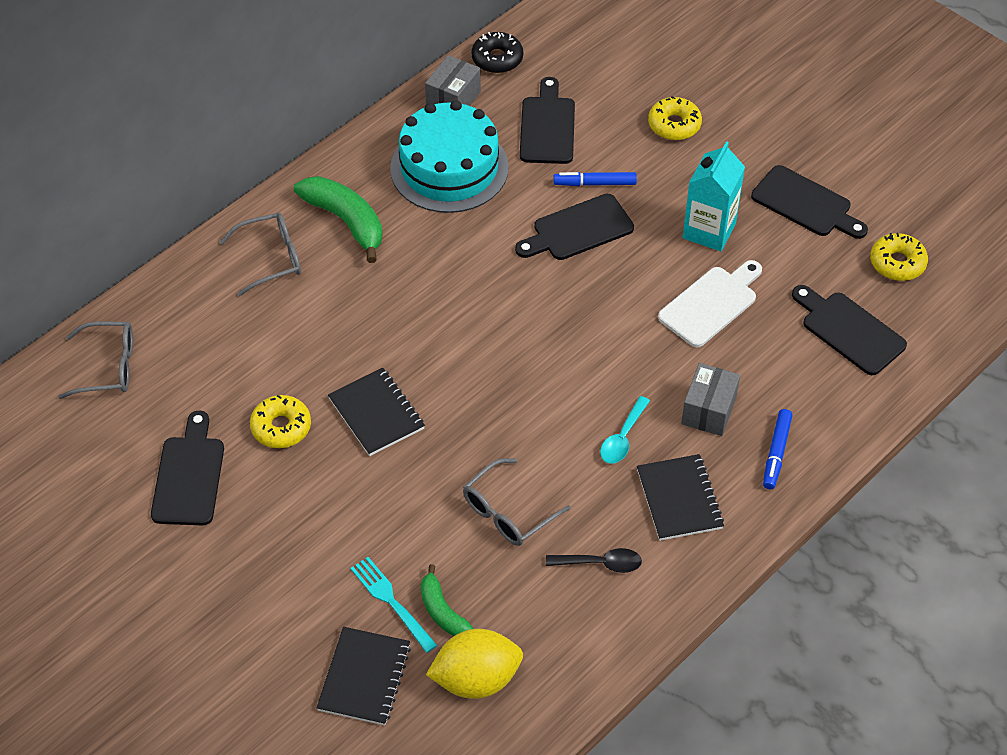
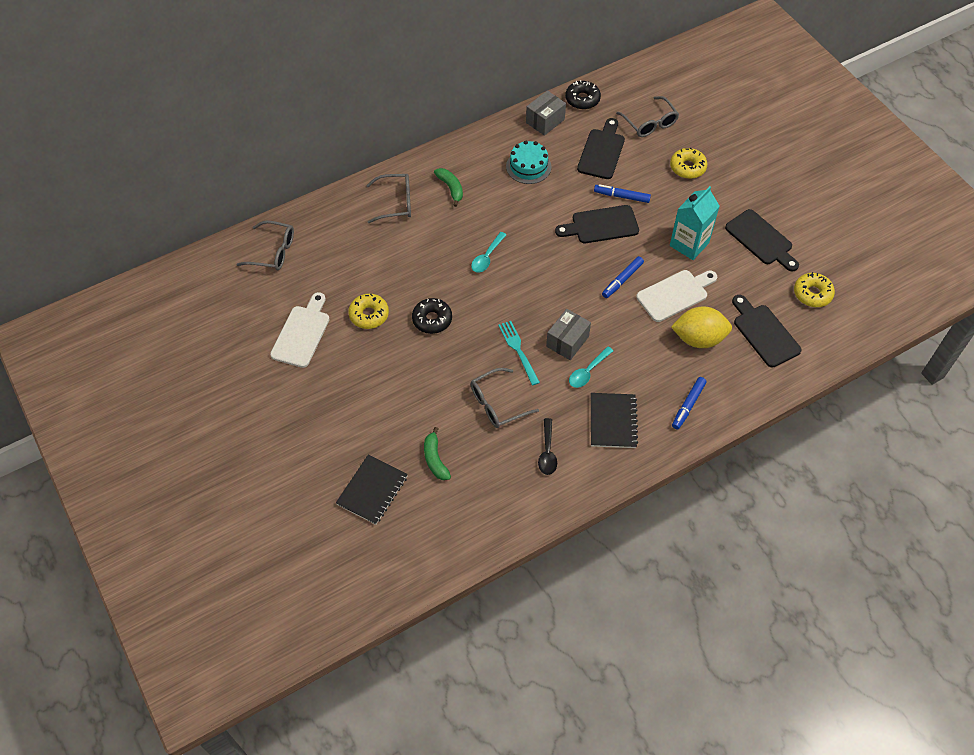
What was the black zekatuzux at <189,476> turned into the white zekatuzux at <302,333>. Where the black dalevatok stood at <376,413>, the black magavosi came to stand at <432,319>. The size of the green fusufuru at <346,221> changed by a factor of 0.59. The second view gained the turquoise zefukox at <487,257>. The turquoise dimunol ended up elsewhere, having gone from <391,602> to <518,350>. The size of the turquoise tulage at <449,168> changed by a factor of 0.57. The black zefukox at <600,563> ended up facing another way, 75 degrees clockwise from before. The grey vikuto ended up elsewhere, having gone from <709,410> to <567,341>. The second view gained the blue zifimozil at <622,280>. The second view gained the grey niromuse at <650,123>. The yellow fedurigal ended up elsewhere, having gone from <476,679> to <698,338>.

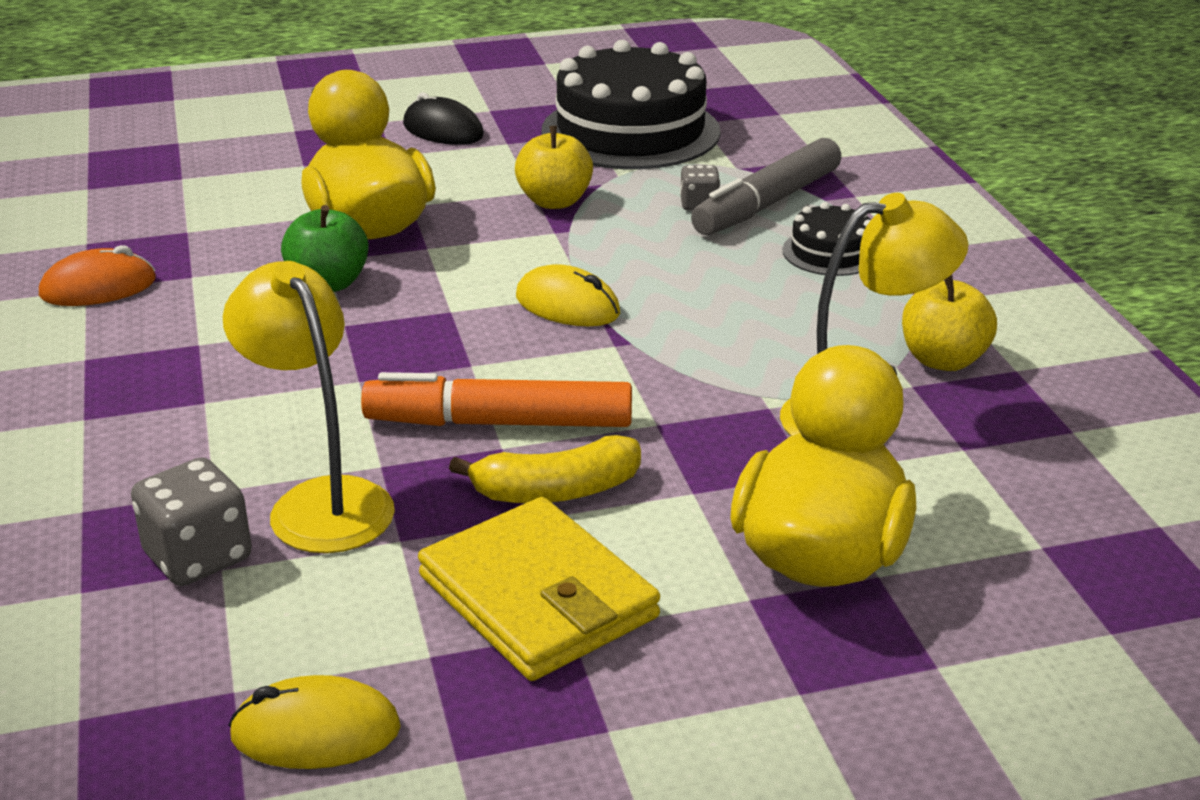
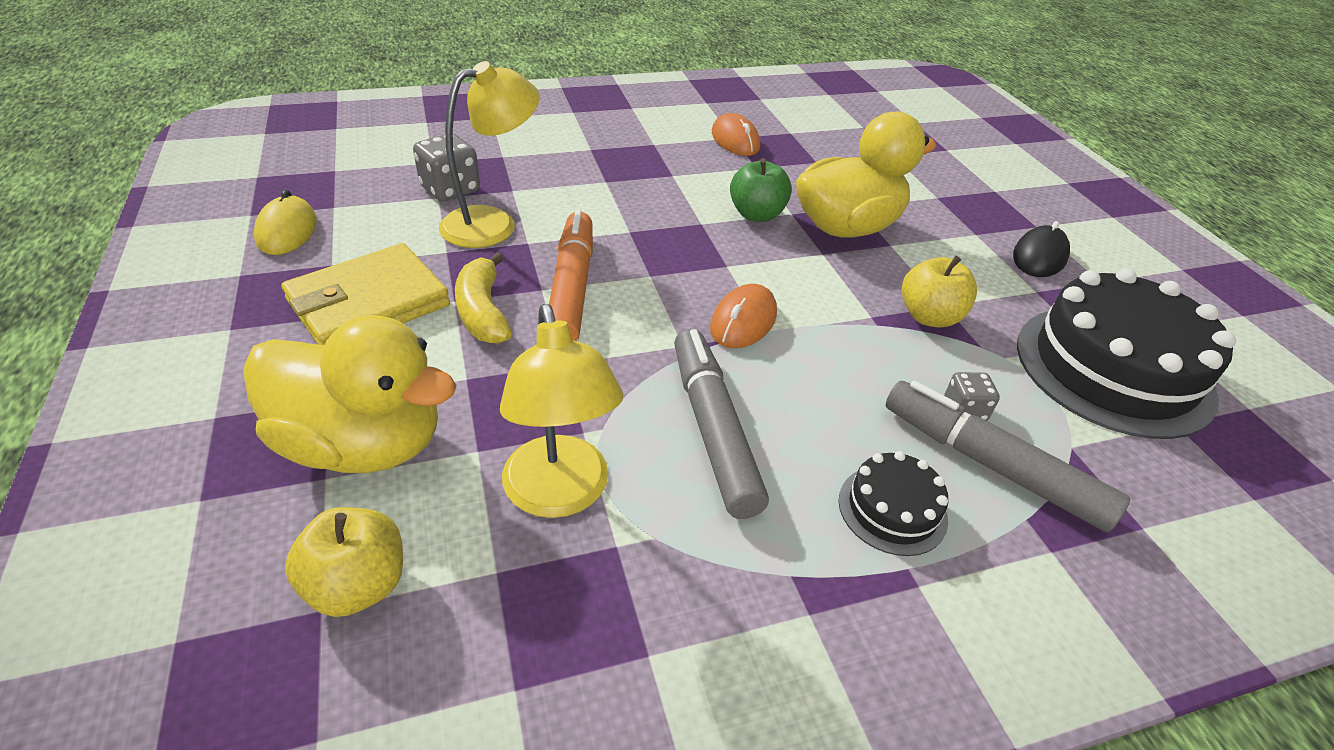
The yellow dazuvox ended up elsewhere, having gone from <943,360> to <358,585>. The second view gained the grey zifimozil at <713,429>. What was the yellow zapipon at <567,305> turned into the orange zapipon at <743,321>.

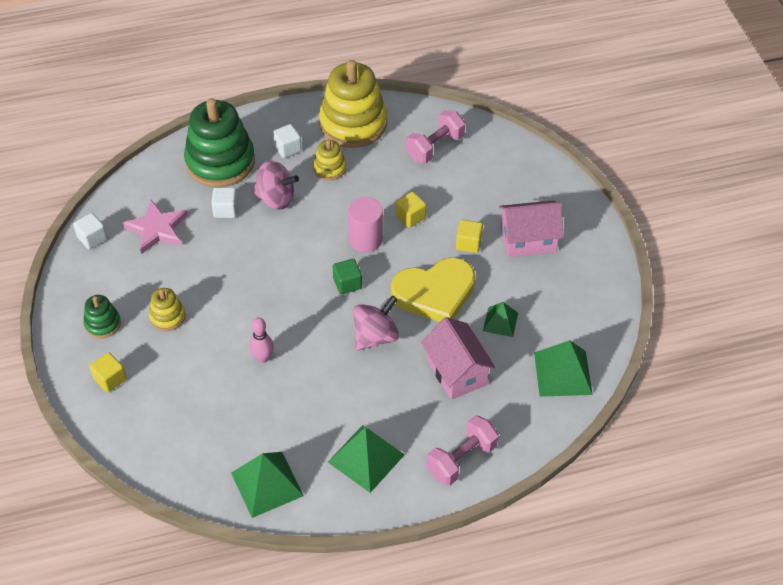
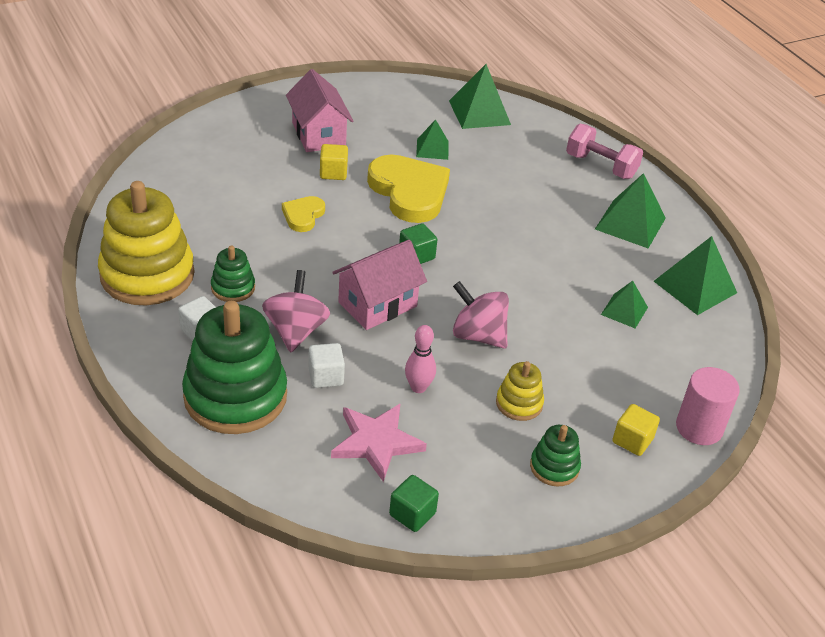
What was the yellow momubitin at <329,168> turned into the green momubitin at <233,288>. Where the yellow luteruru stood at <410,217>, the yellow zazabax came to stand at <303,215>. The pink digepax ended up elsewhere, having gone from <456,372> to <377,304>. What was the white luteruru at <92,238> turned into the green luteruru at <412,514>. The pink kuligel ended up elsewhere, having gone from <263,358> to <418,387>. The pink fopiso ended up elsewhere, having gone from <375,336> to <478,335>. The second view gained the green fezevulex at <624,310>. The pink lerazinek ended up elsewhere, having gone from <365,239> to <699,428>. The second view lost the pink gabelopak at <435,147>.

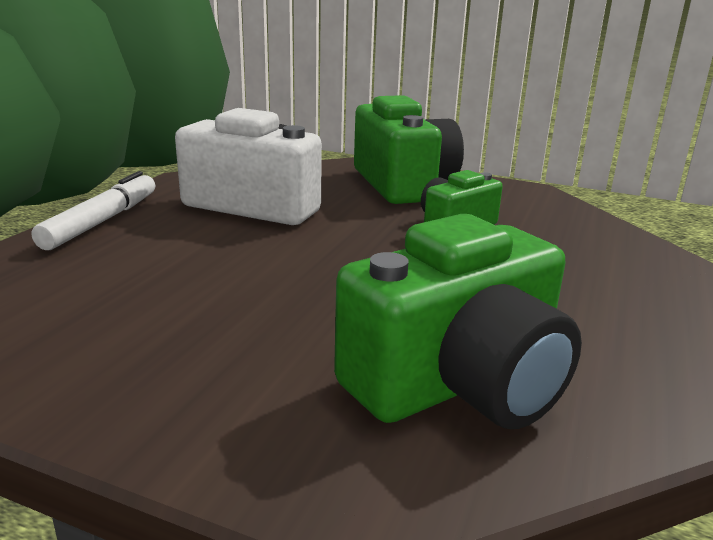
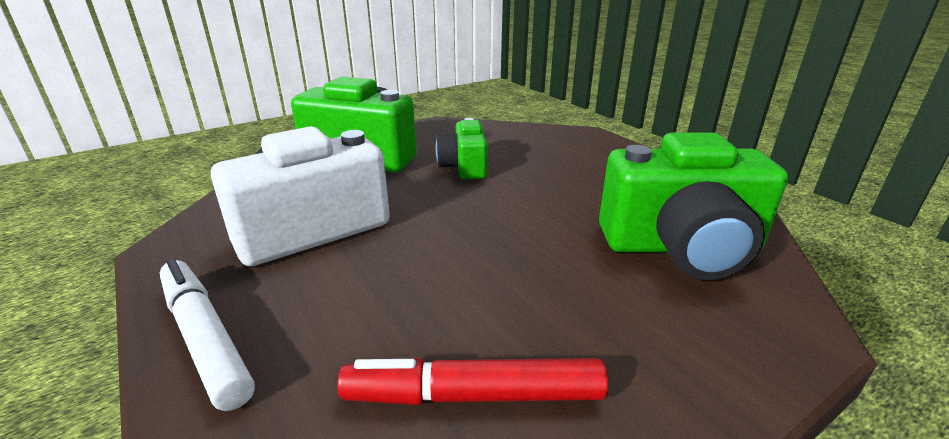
The second view gained the red zifimozil at <473,395>. The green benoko at <459,382> ended up facing another way, 90 degrees clockwise from before.

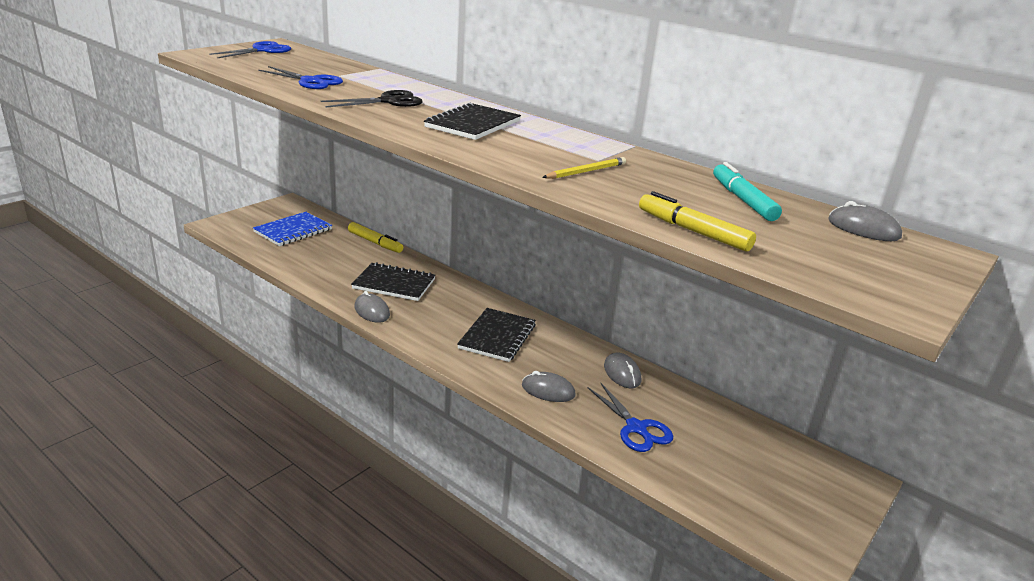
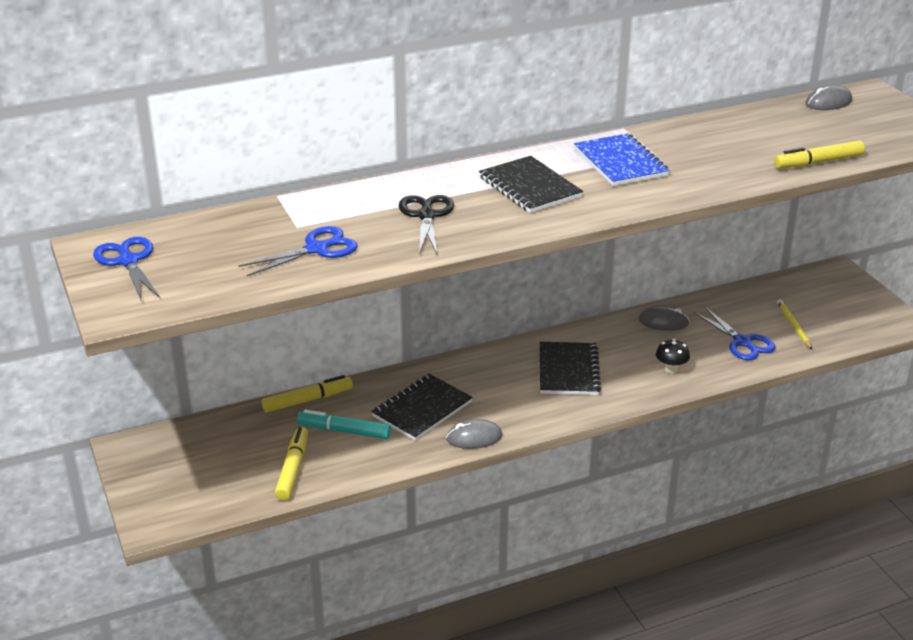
The second view gained the yellow zifimozil at <293,469>. The turquoise zifimozil ended up elsewhere, having gone from <742,200> to <344,431>. The black dalevatok at <497,336> ended up facing another way, 45 degrees clockwise from before. The blue dalevatok ended up elsewhere, having gone from <293,231> to <620,162>. Where the grey zapipon stood at <548,390>, the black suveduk came to stand at <671,369>. The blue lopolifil at <636,428> ended up facing another way, 60 degrees clockwise from before. The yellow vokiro ended up elsewhere, having gone from <586,171> to <793,326>.

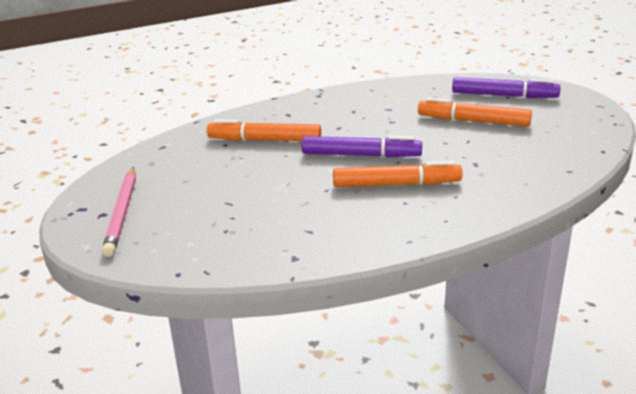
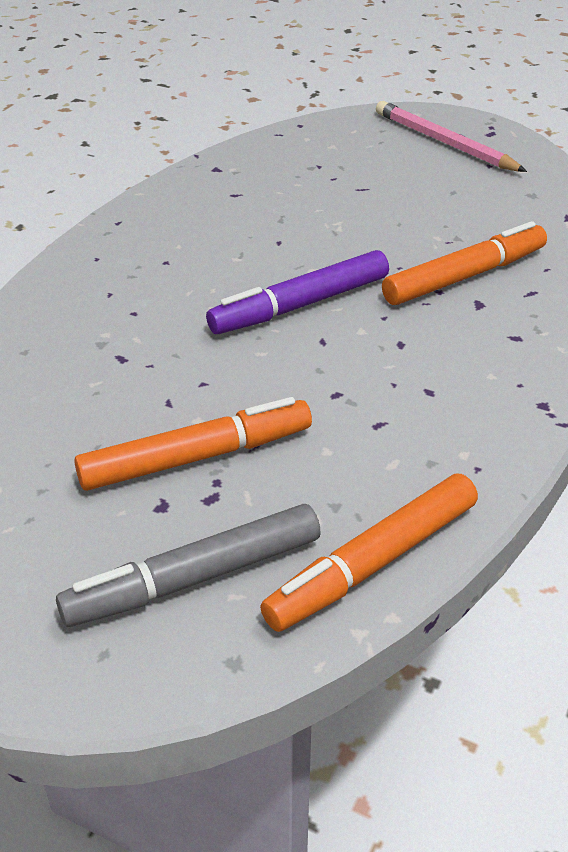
What was the purple zifimozil at <504,95> turned into the grey zifimozil at <194,578>. The orange zifimozil ended up elsewhere, having gone from <396,184> to <373,563>.

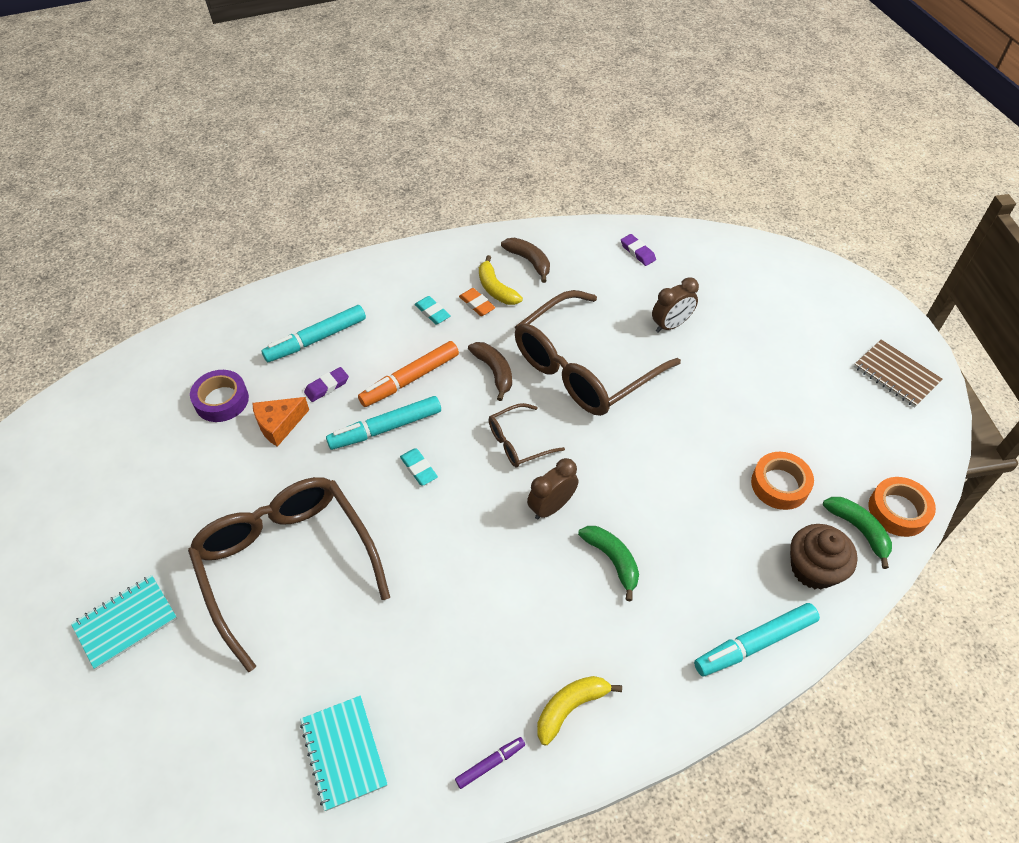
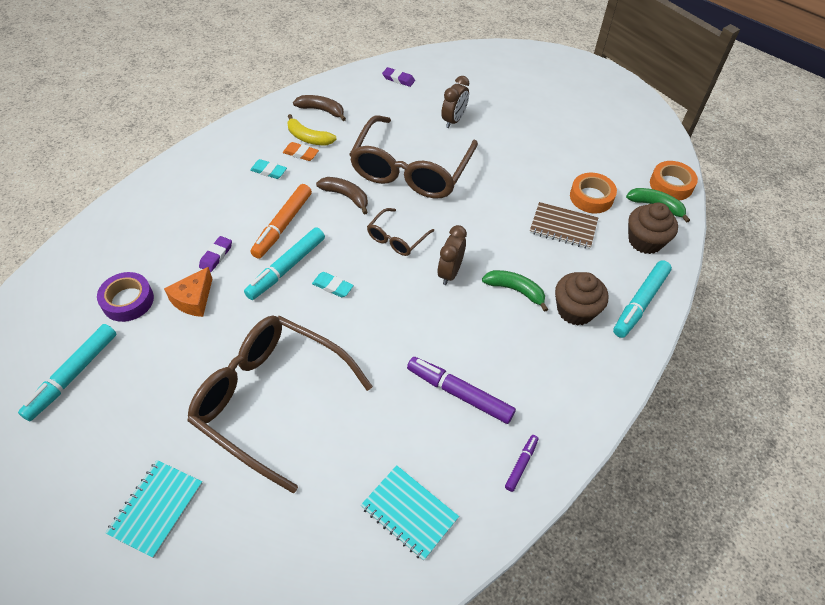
The turquoise zifimozil ended up elsewhere, having gone from <316,339> to <73,375>. The second view gained the purple zifimozil at <459,393>. The brown dalevatok ended up elsewhere, having gone from <896,374> to <563,227>. The second view gained the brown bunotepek at <575,310>. The second view lost the yellow fusufuru at <570,707>.

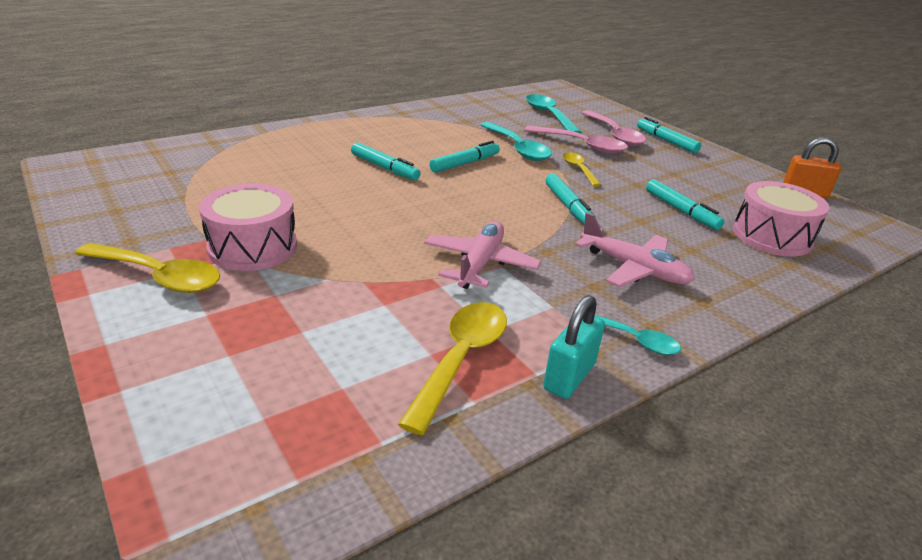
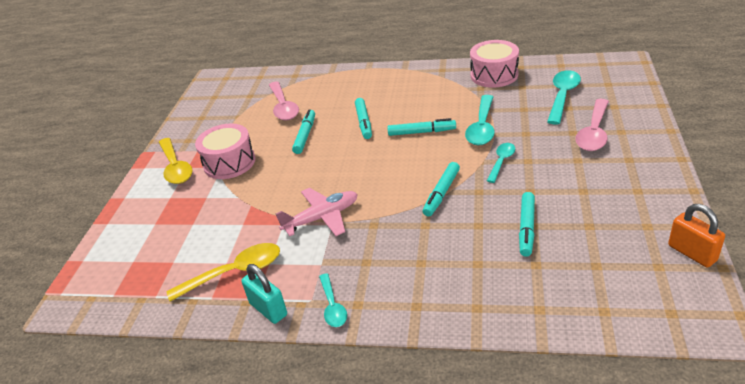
The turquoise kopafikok at <569,376> ended up facing another way, 60 degrees clockwise from before. The pink zefukox ended up elsewhere, having gone from <581,145> to <283,107>. The turquoise zifimozil ended up elsewhere, having gone from <666,141> to <305,135>. The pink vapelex ended up elsewhere, having gone from <771,236> to <494,75>. What was the yellow zefukox at <578,169> turned into the turquoise zefukox at <501,162>. The second view lost the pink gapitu at <634,269>.

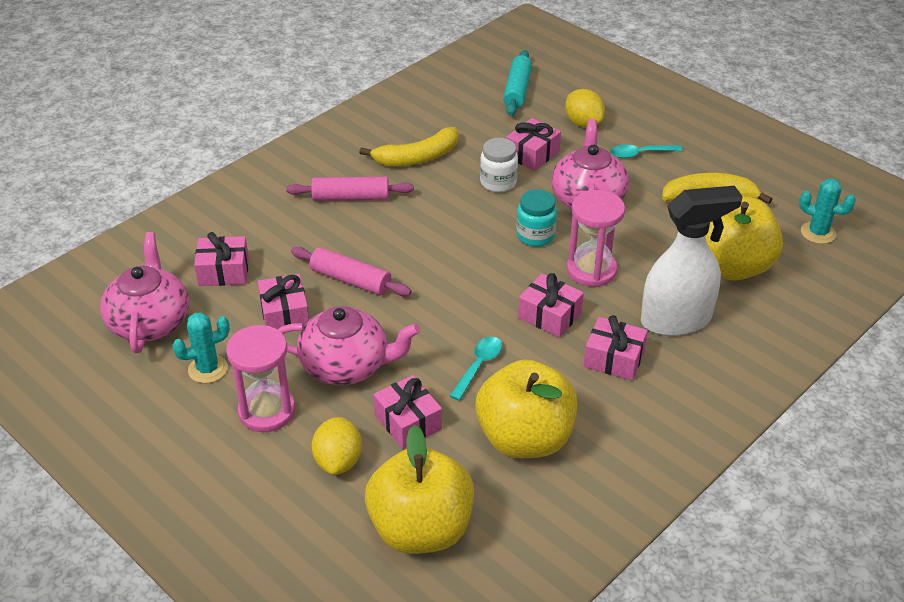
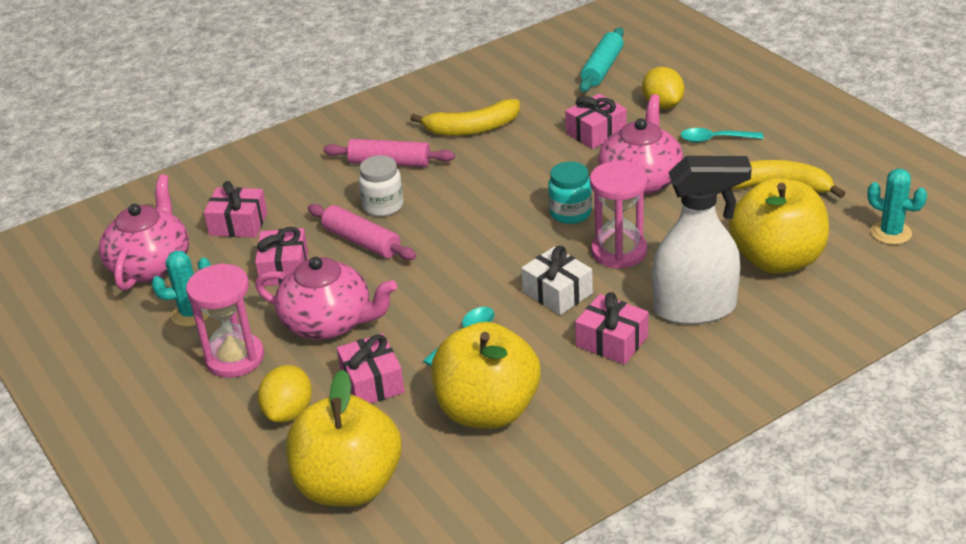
The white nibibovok ended up elsewhere, having gone from <498,182> to <383,206>. What was the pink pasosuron at <549,315> turned into the white pasosuron at <557,293>.

